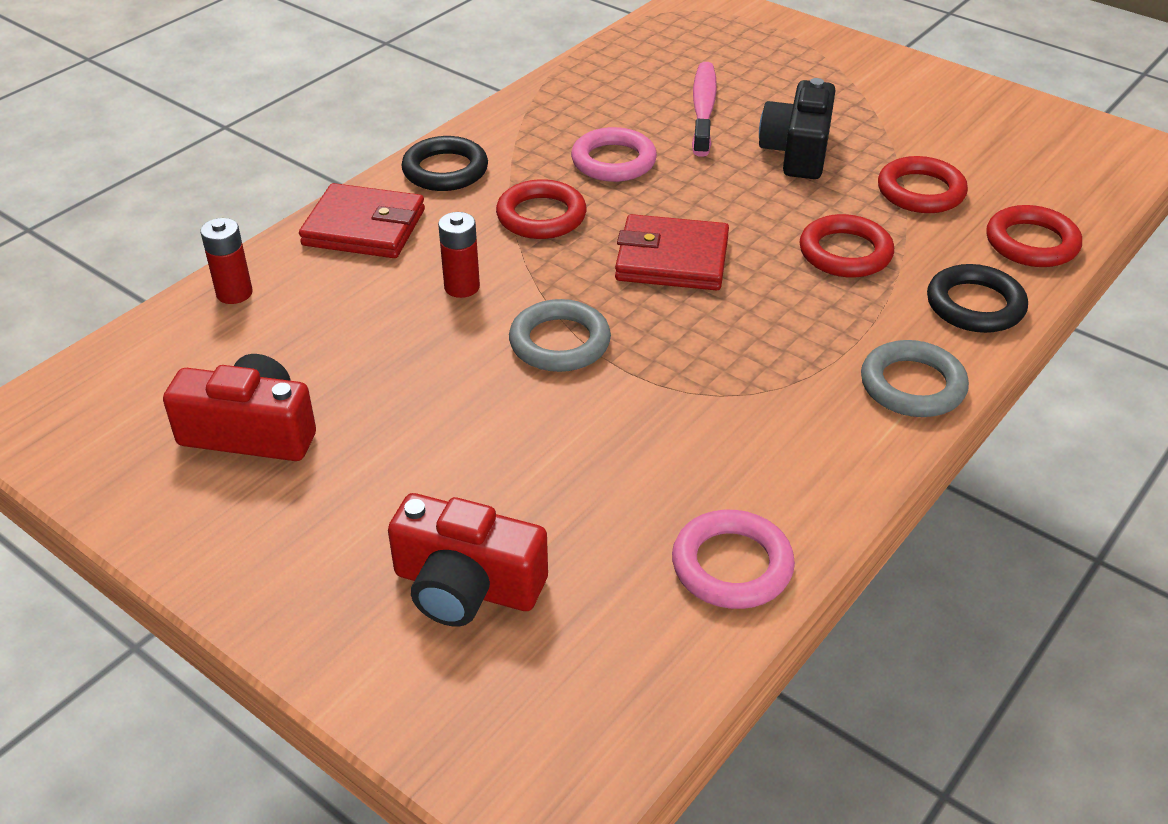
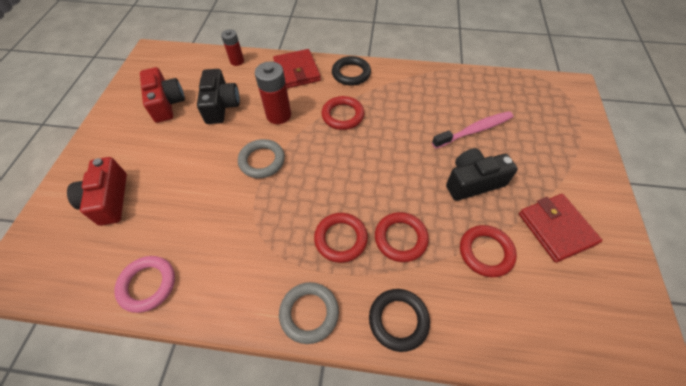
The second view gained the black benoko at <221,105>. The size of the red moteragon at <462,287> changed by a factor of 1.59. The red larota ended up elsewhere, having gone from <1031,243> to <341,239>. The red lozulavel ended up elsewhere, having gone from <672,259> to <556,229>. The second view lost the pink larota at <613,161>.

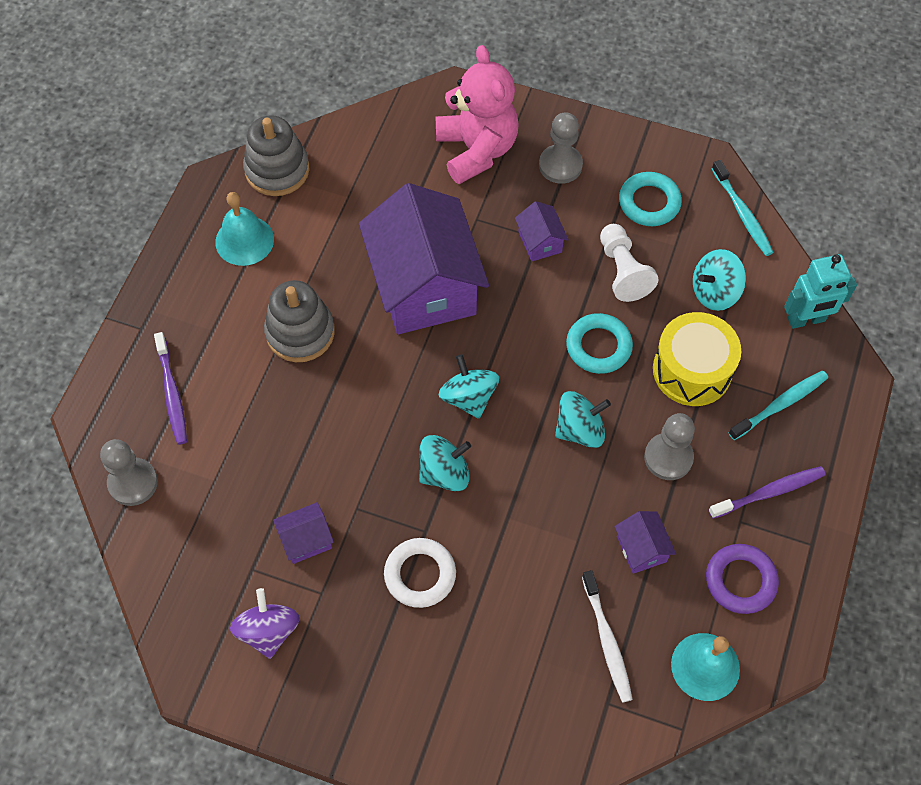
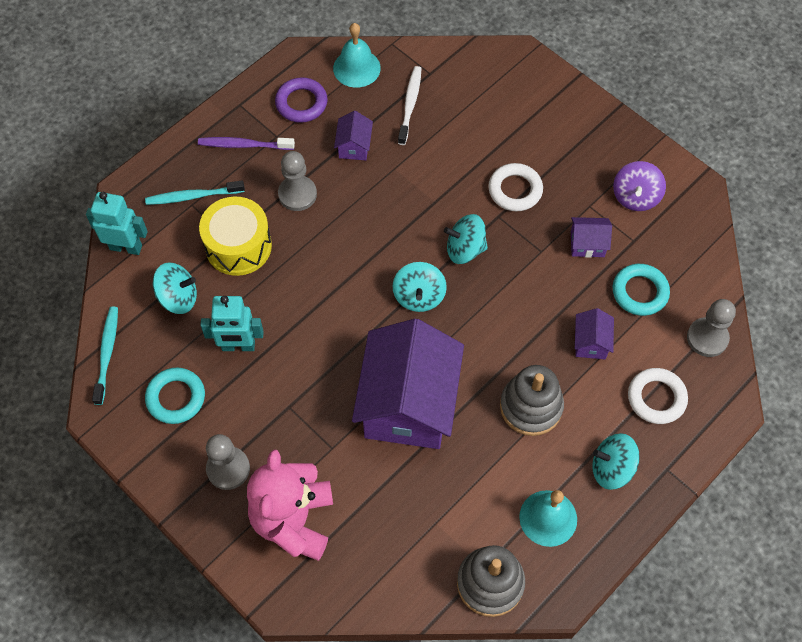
Where the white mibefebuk stood at <623,271>, the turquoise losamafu came to stand at <238,346>. The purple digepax ended up elsewhere, having gone from <540,242> to <591,342>. The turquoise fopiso ended up elsewhere, having gone from <580,430> to <612,468>. The turquoise larota ended up elsewhere, having gone from <598,346> to <640,292>. Where the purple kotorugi stood at <172,393>, the white larota came to stand at <656,398>.

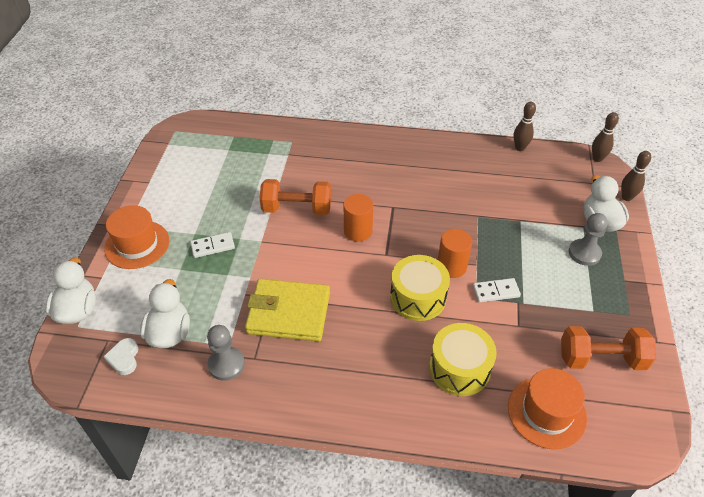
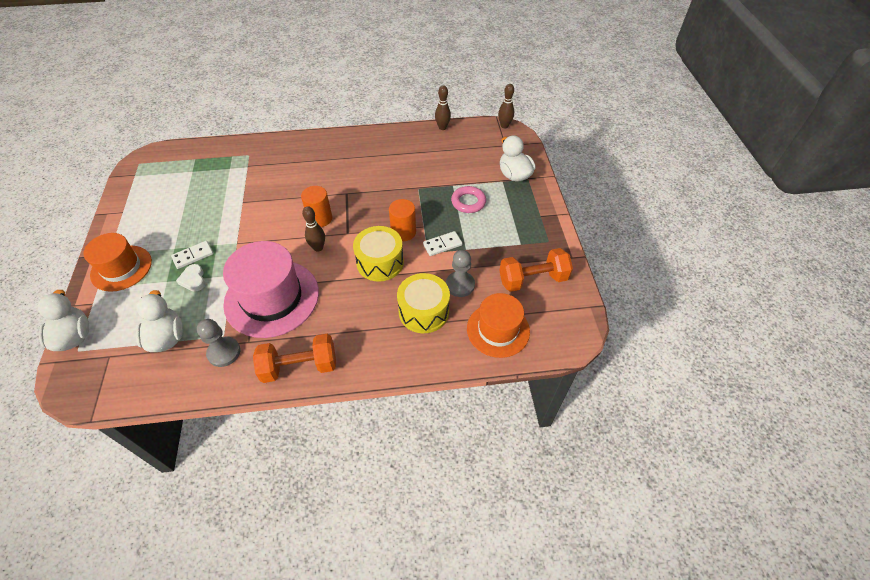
The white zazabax ended up elsewhere, having gone from <124,358> to <193,280>. Where the yellow lozulavel stood at <288,313>, the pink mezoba came to stand at <272,298>. The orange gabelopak ended up elsewhere, having gone from <297,209> to <299,366>. The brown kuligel ended up elsewhere, having gone from <626,197> to <318,248>. The grey mibefebuk ended up elsewhere, having gone from <584,253> to <460,285>. The second view gained the pink larota at <468,202>.

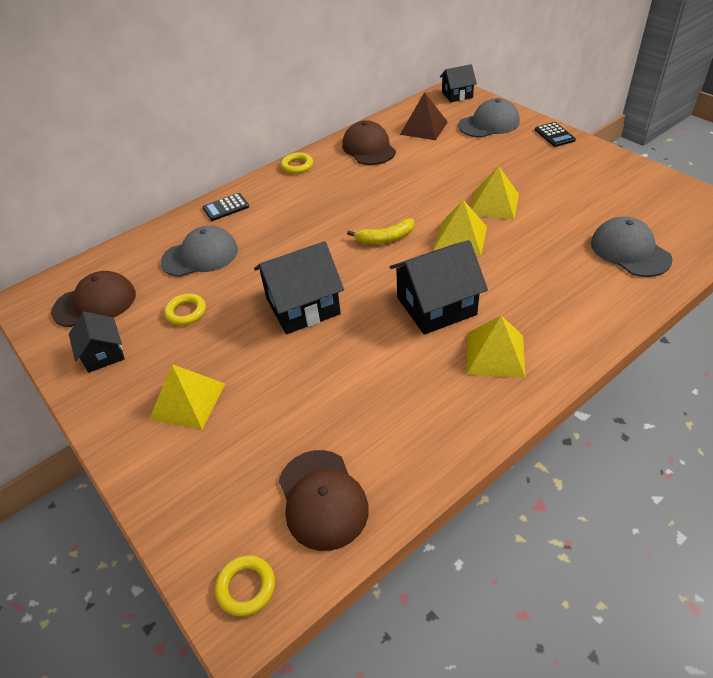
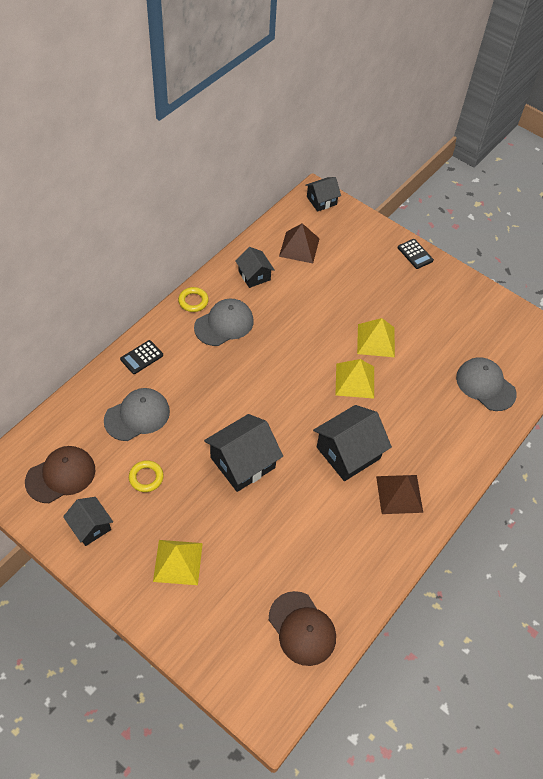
The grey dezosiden ended up elsewhere, having gone from <489,124> to <224,324>. Where the brown dezosiden stood at <368,148>, the black digepax came to stand at <254,275>. What was the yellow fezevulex at <495,354> turned into the brown fezevulex at <399,494>. The second view lost the yellow larota at <246,587>. The second view lost the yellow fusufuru at <385,238>.

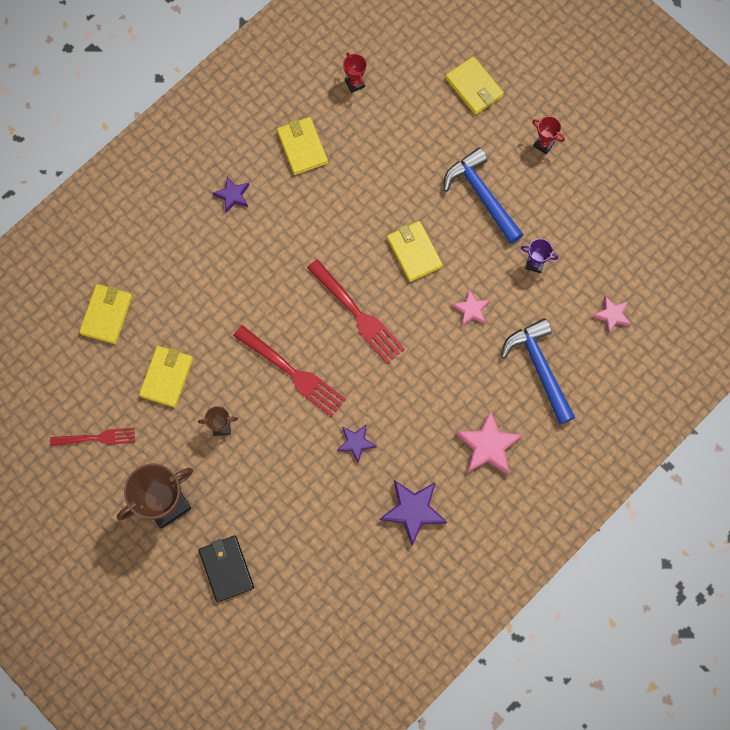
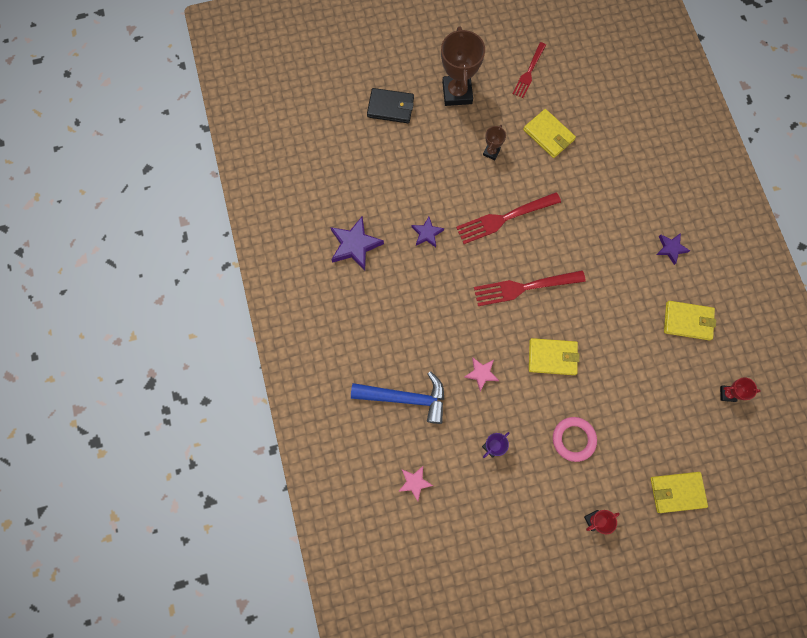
Where the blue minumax stood at <482,195>, the pink larota came to stand at <573,439>. The second view lost the yellow lozulavel at <106,315>. The second view lost the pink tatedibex at <488,446>.

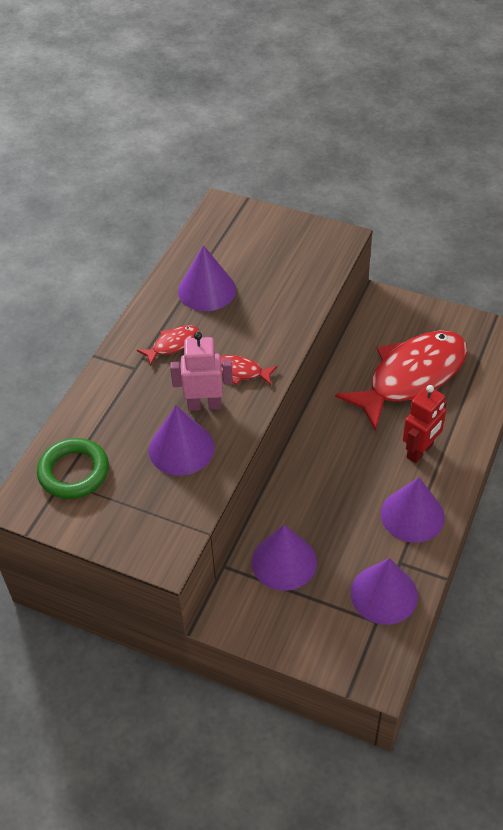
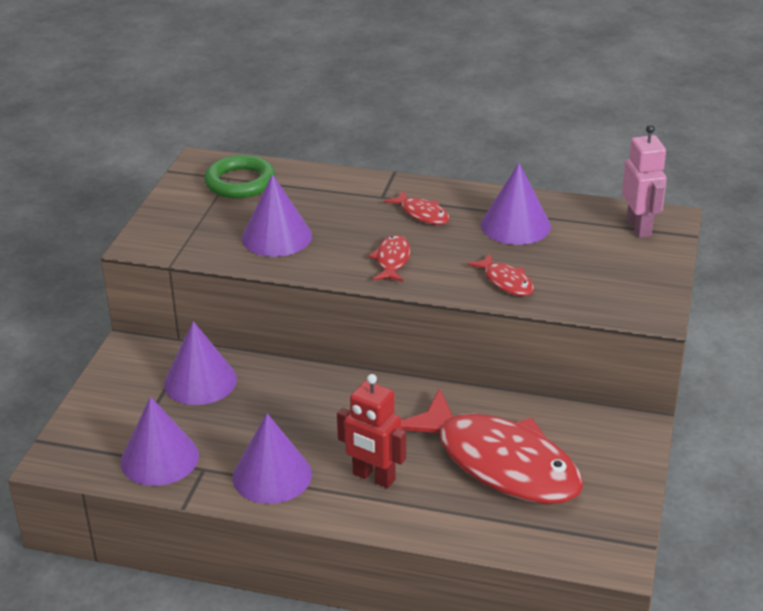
The second view gained the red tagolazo at <506,282>. The pink losamafu ended up elsewhere, having gone from <204,405> to <639,227>.

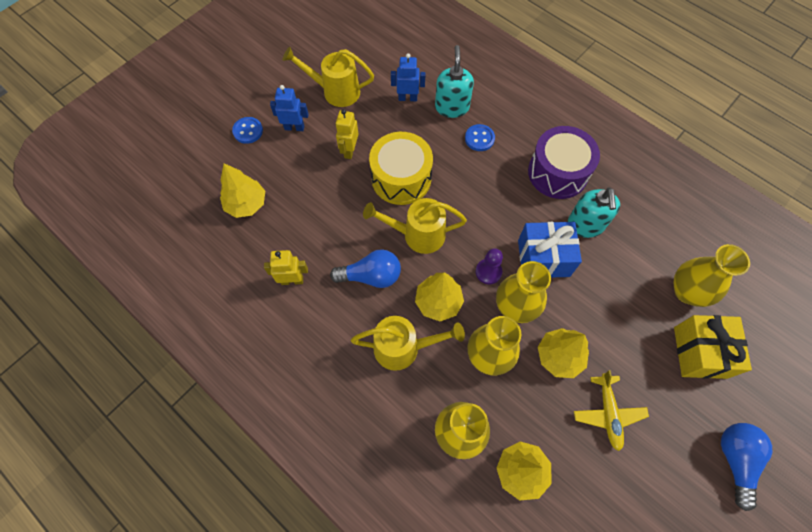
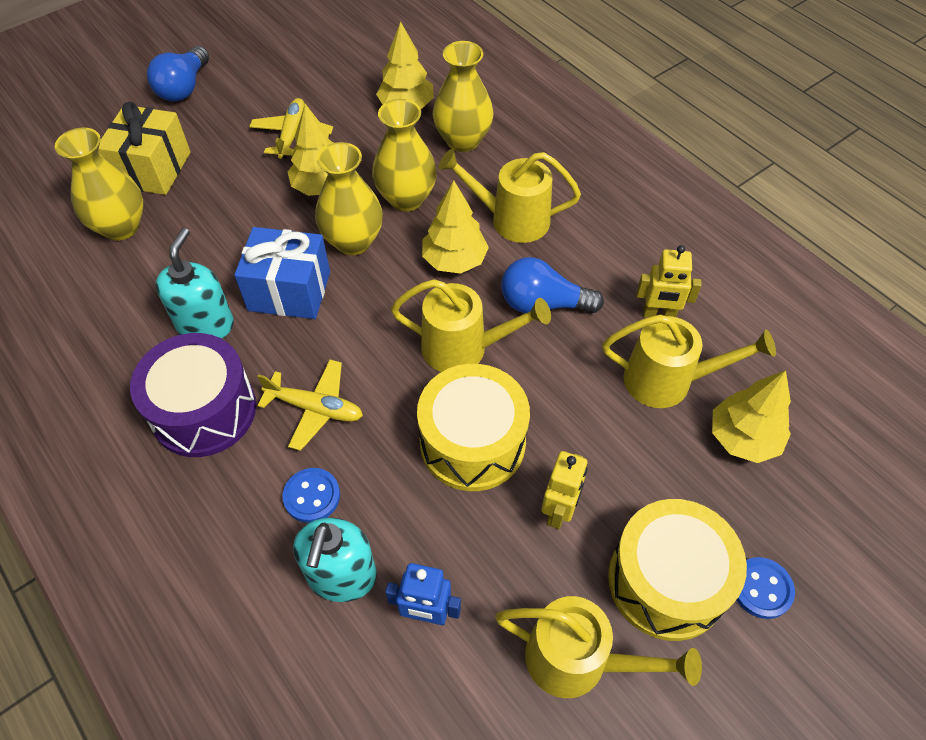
The second view gained the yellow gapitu at <315,408>. The second view gained the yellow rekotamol at <669,381>. Where the blue losamafu stood at <294,127>, the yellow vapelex came to stand at <666,581>. The second view lost the purple mibefebuk at <488,272>.

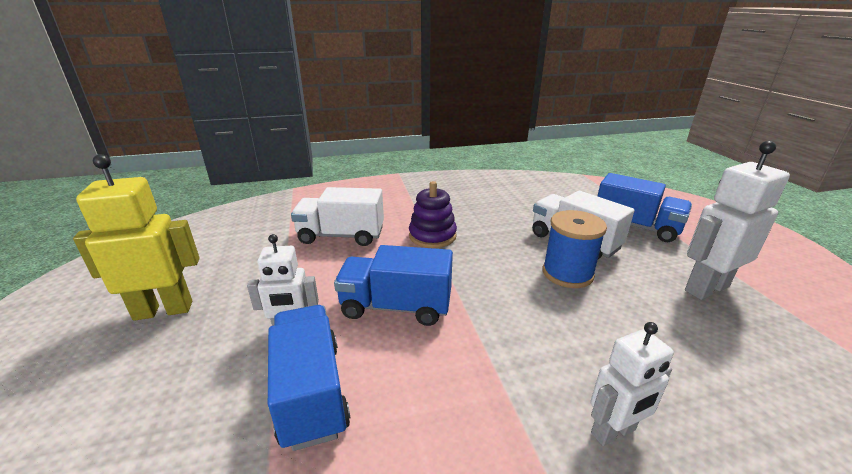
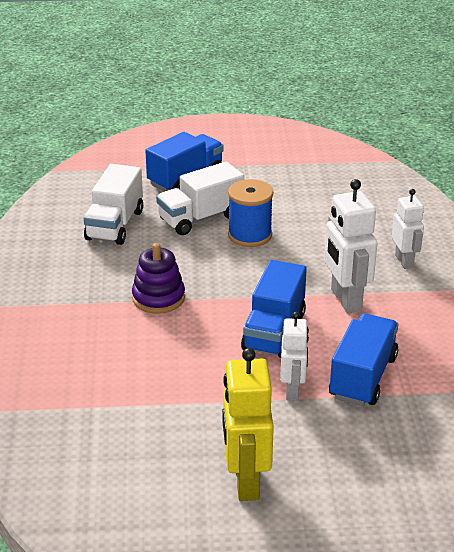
The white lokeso ended up elsewhere, having gone from <341,236> to <115,225>. The white losamafu ended up elsewhere, having gone from <706,288> to <345,300>. The blue lokeso at <311,392> ended up facing another way, 120 degrees clockwise from before.

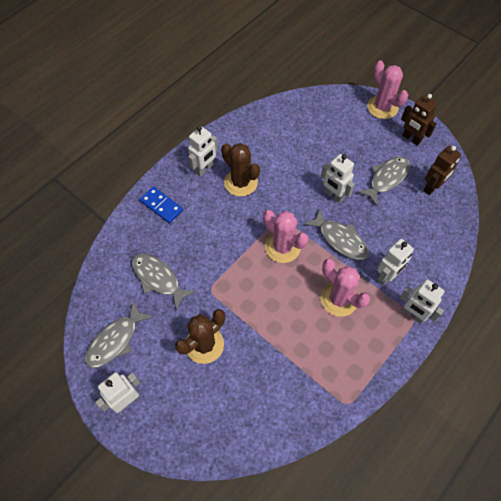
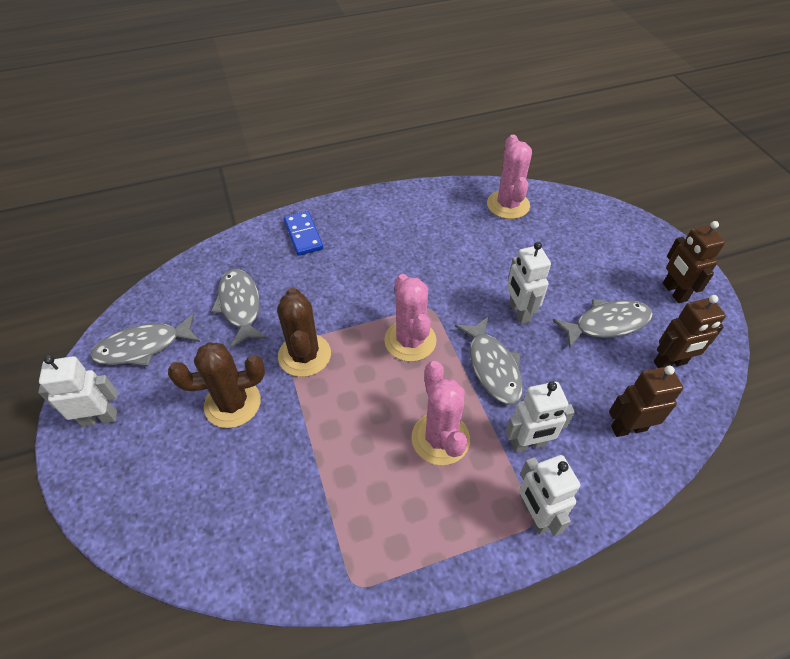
The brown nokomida ended up elsewhere, having gone from <240,182> to <304,355>. The pink nokomida ended up elsewhere, having gone from <382,107> to <508,205>. The second view gained the brown losamafu at <628,428>. The second view lost the white losamafu at <204,169>.

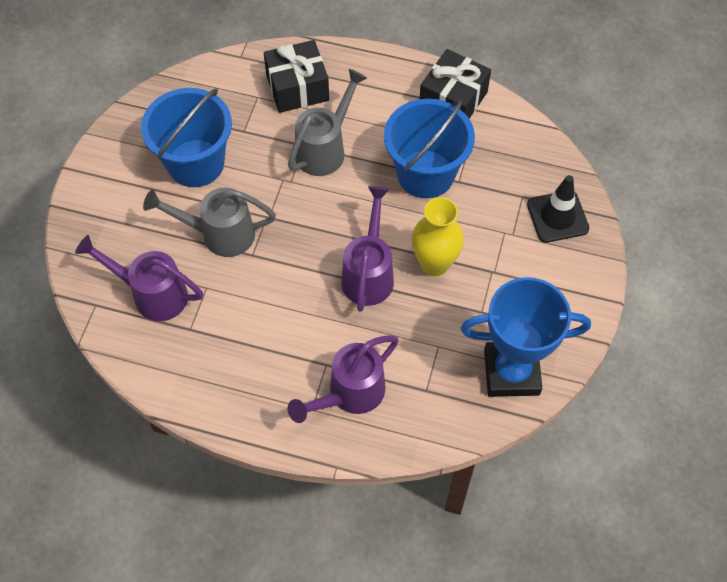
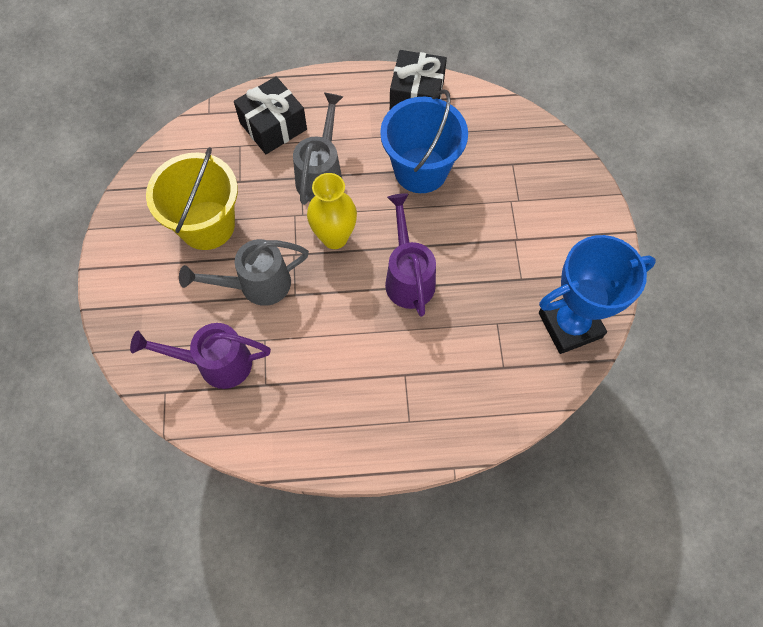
What was the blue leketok at <196,163> turned into the yellow leketok at <207,225>. The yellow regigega ended up elsewhere, having gone from <434,264> to <334,237>. The second view lost the purple rekotamol at <350,394>. The second view lost the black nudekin at <557,216>.

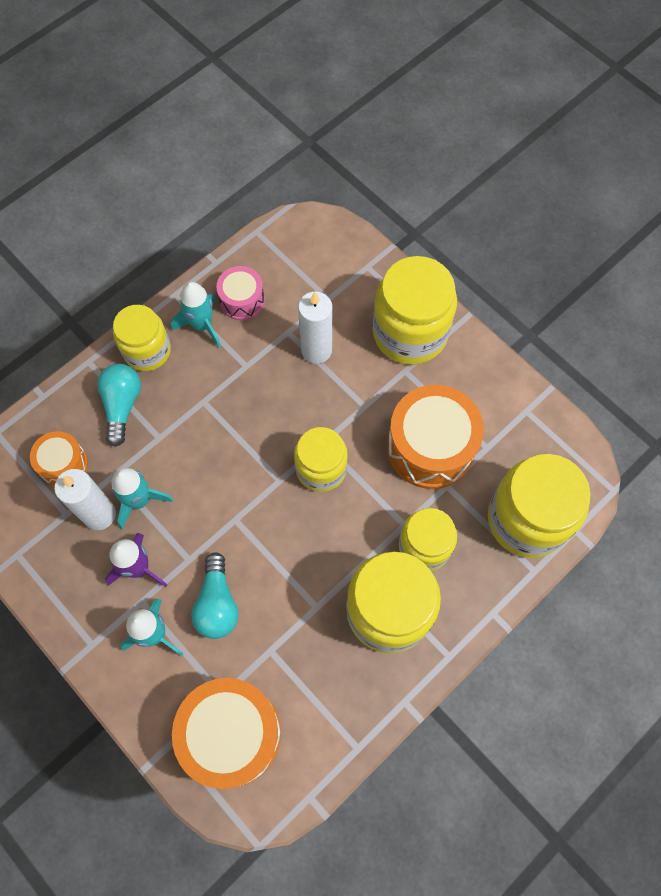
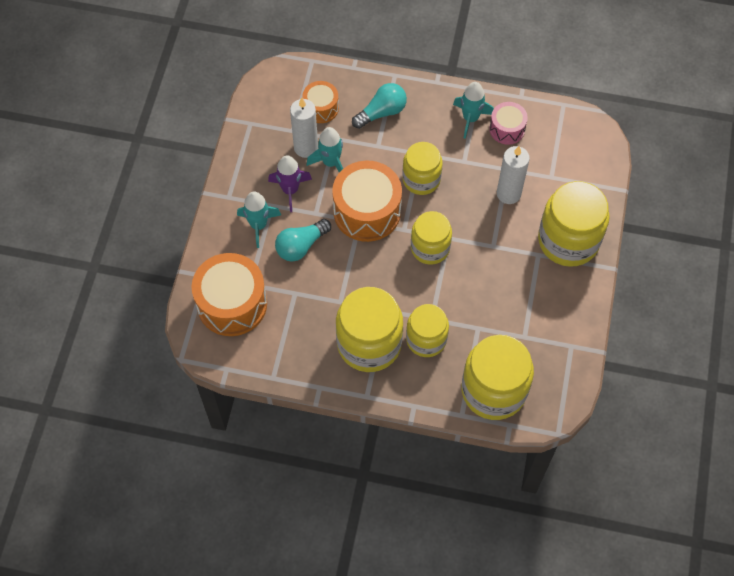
The orange vapelex ended up elsewhere, having gone from <430,447> to <367,211>. The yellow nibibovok ended up elsewhere, having gone from <147,351> to <421,179>.

